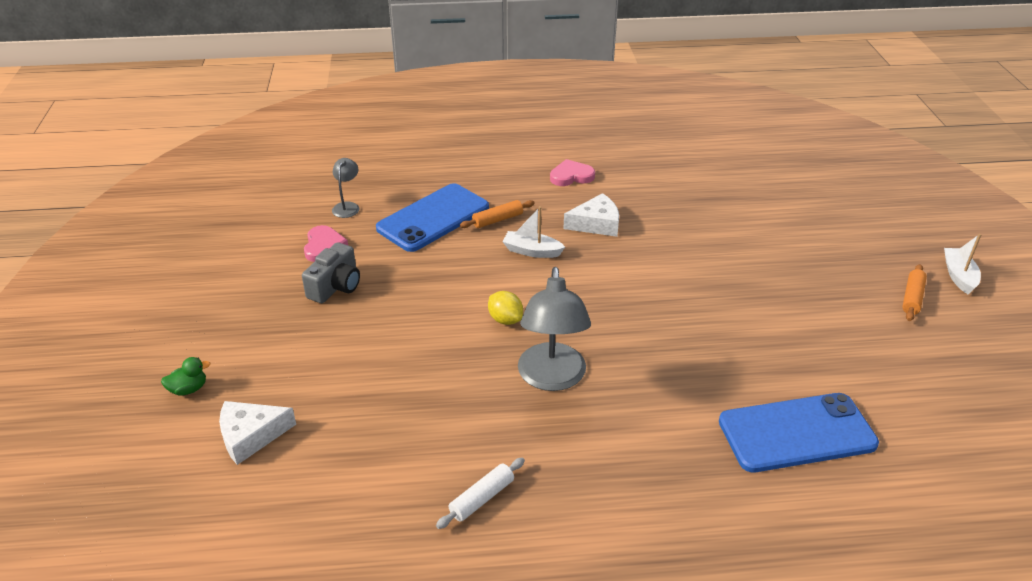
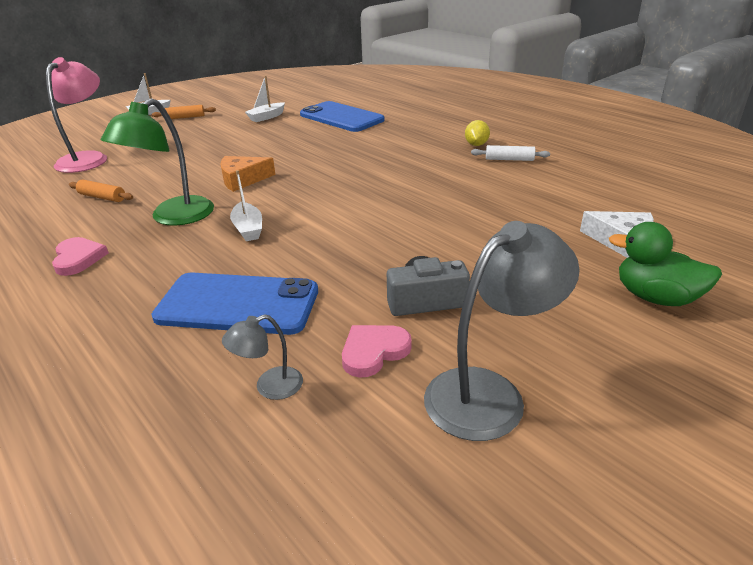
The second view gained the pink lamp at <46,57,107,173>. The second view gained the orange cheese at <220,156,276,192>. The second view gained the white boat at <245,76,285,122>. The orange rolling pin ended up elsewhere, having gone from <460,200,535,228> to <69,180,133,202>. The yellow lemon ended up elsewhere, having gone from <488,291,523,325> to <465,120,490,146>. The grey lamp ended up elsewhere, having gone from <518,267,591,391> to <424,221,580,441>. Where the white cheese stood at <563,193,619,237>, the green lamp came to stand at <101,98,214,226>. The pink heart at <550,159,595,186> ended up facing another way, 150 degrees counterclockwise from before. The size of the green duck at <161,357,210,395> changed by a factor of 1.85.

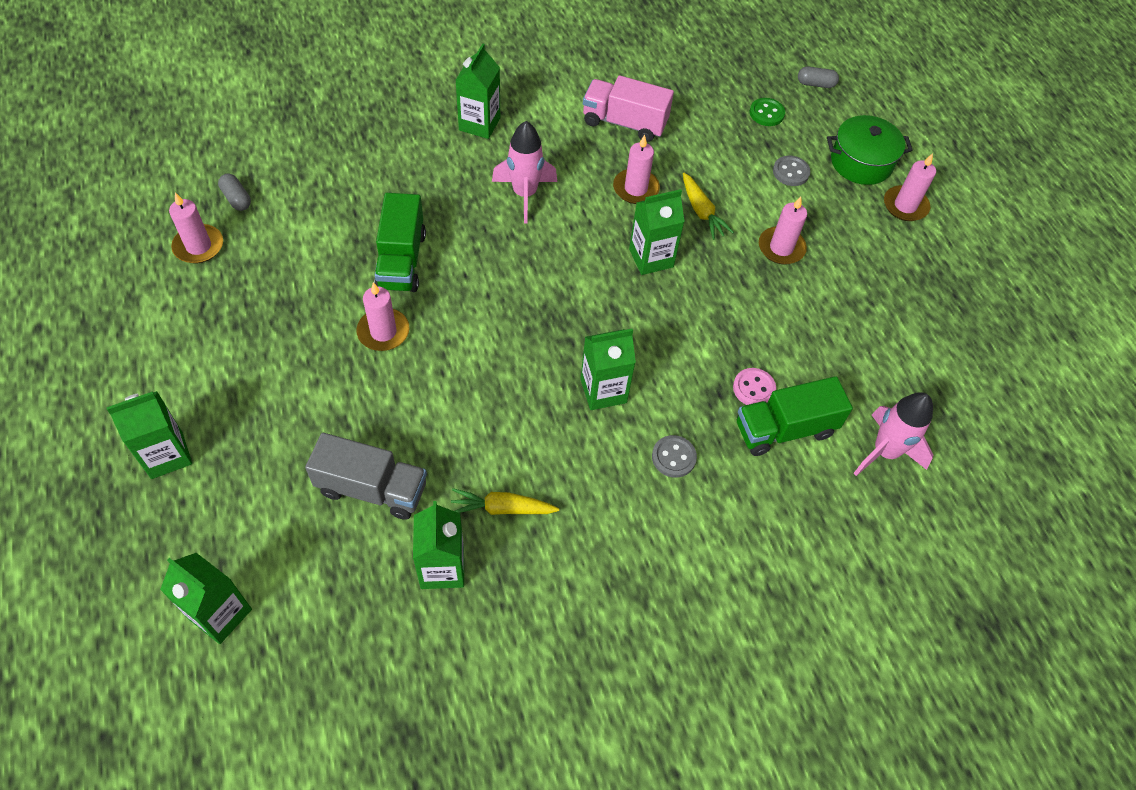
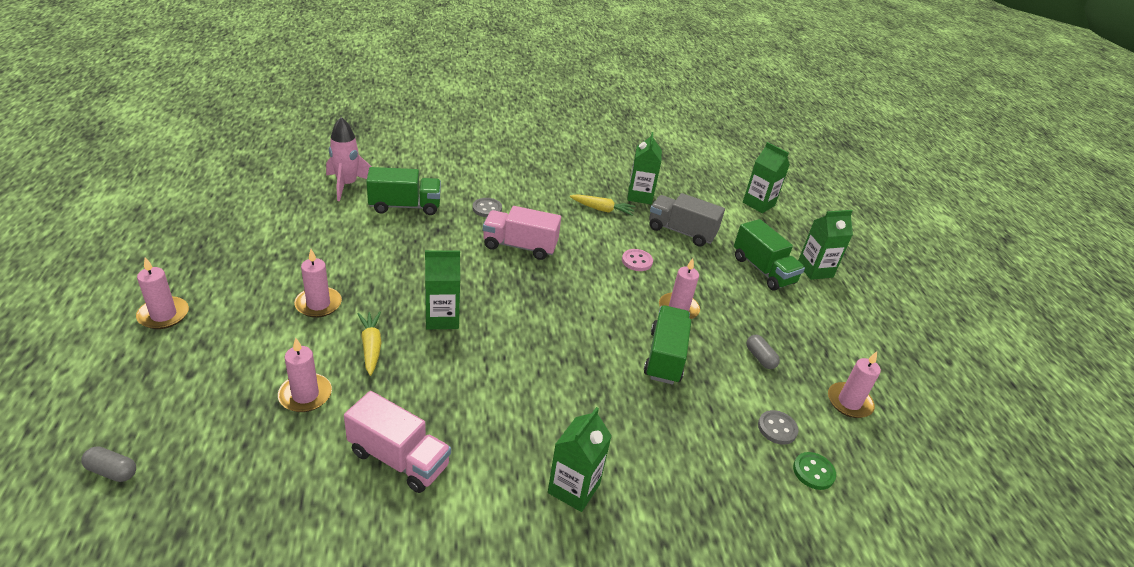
The second view lost the pink rocket at <492,121,557,223>. The second view lost the green pot at <827,115,913,185>. The second view gained the green truck at <734,219,805,291>. The grey capsule ended up elsewhere, having gone from <218,174,251,211> to <746,335,780,369>. The pink candle ended up elsewhere, having gone from <613,135,660,204> to <278,338,332,412>. The pink button ended up elsewhere, having gone from <733,368,776,405> to <622,249,653,271>. The green button ended up elsewhere, having gone from <750,98,785,126> to <793,452,836,490>. The grey button ended up elsewhere, having gone from <773,156,810,186> to <758,410,799,445>. Where the green carton stood at <580,329,636,410>, the pink truck came to stand at <483,206,561,260>.

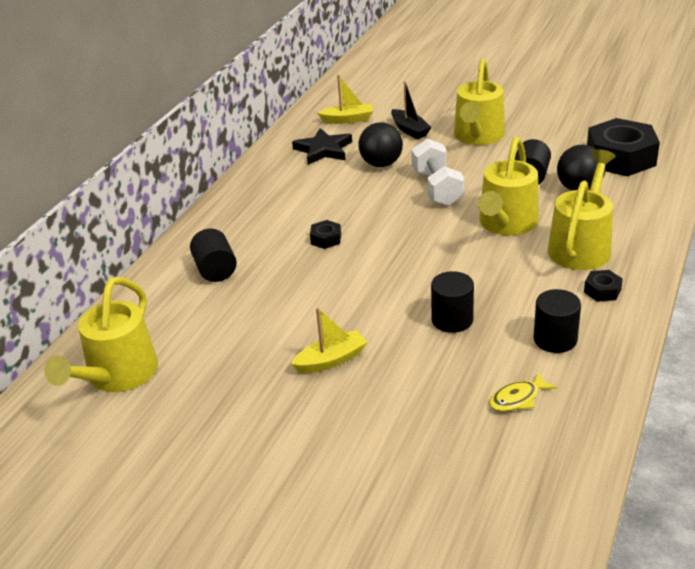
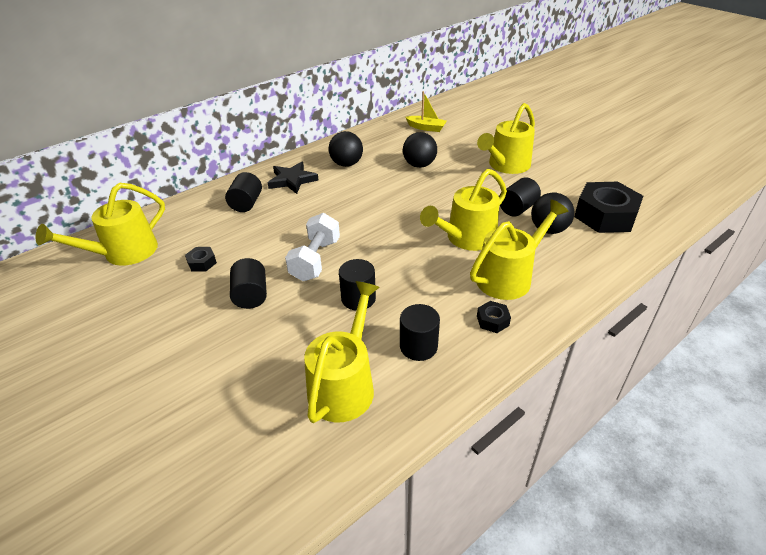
The second view lost the black boat at <391,81,432,139>. The second view gained the black ball at <329,131,363,167>. The black star ended up elsewhere, having gone from <292,128,352,165> to <268,162,319,194>. The black nut ended up elsewhere, having gone from <310,220,341,249> to <185,247,217,271>. The white dumbbell ended up elsewhere, having gone from <411,139,464,206> to <285,213,340,281>. Where the yellow boat stood at <291,308,368,373>, the black cylinder came to stand at <230,258,267,309>. Where the yellow fish stood at <489,372,557,412>, the yellow watering can came to stand at <304,281,380,423>.

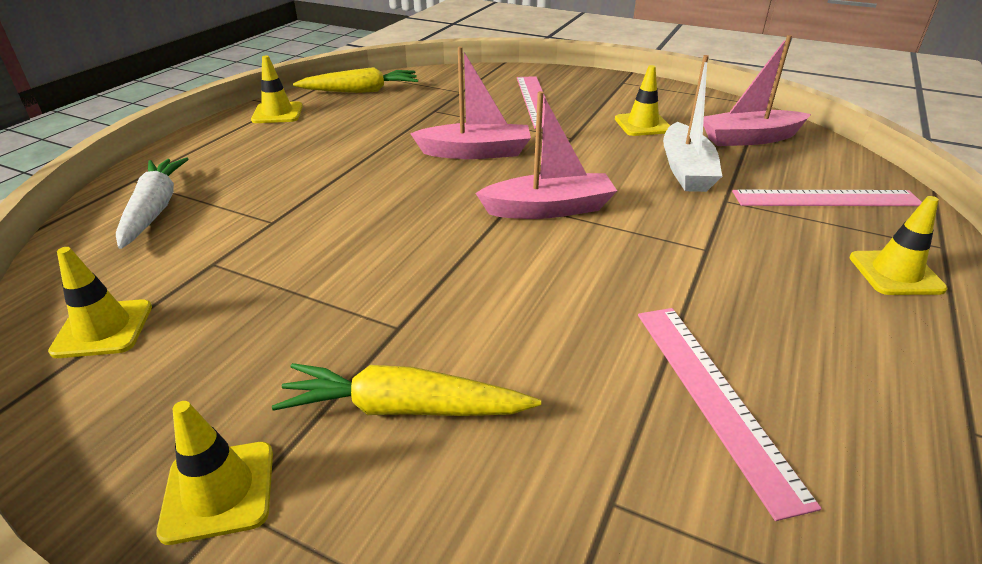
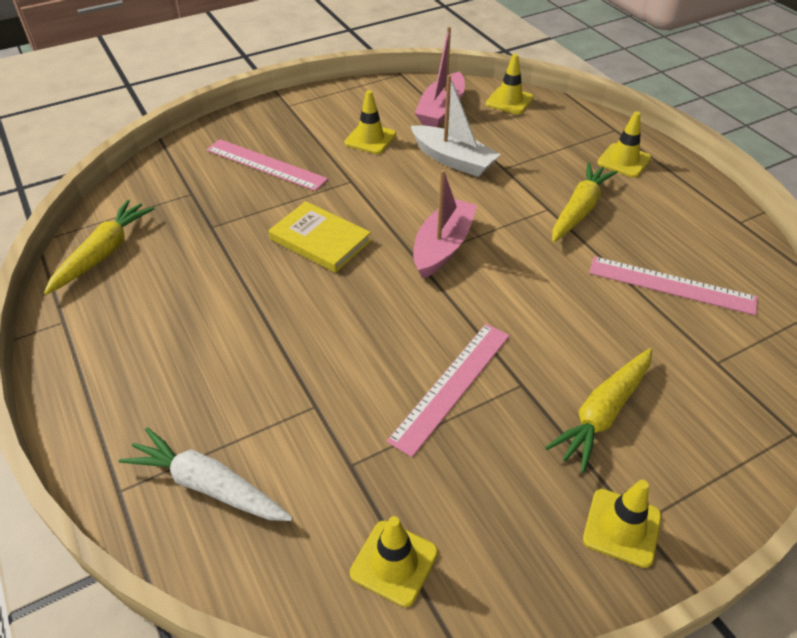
The second view gained the yellow carrot at <552,162,618,242>. The yellow traffic cone ended up elsewhere, having gone from <251,55,303,123> to <486,54,534,114>. The pink ruler ended up elsewhere, having gone from <732,190,922,206> to <387,324,510,457>. Where the pink boat stood at <410,46,531,159>, the yellow book came to stand at <269,201,371,273>.

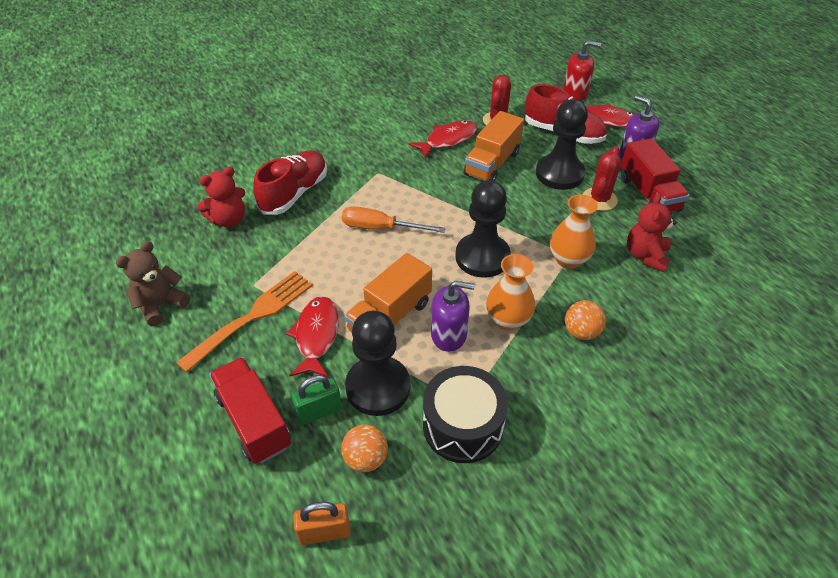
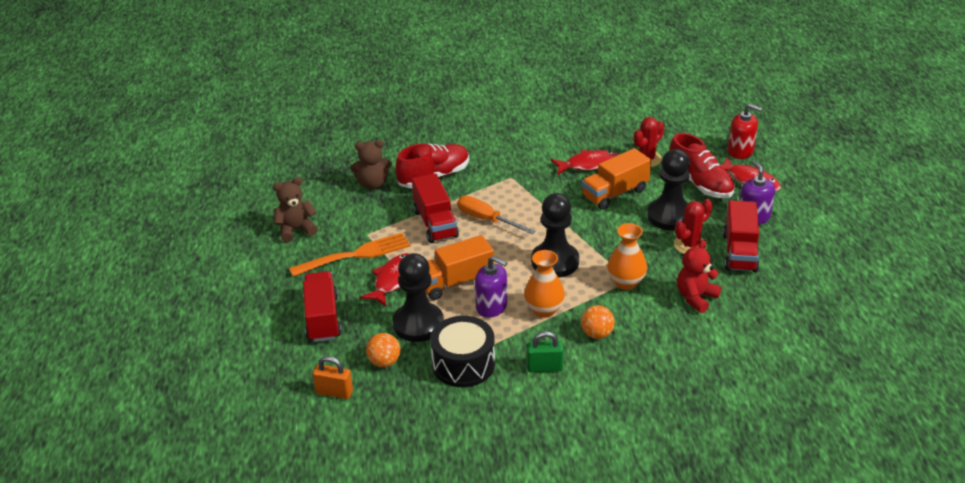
The second view gained the red truck at <412,173,459,243>. The green padlock ended up elsewhere, having gone from <291,375,342,425> to <527,331,564,372>. What was the red teddy bear at <197,167,245,228> turned into the brown teddy bear at <350,140,392,189>.

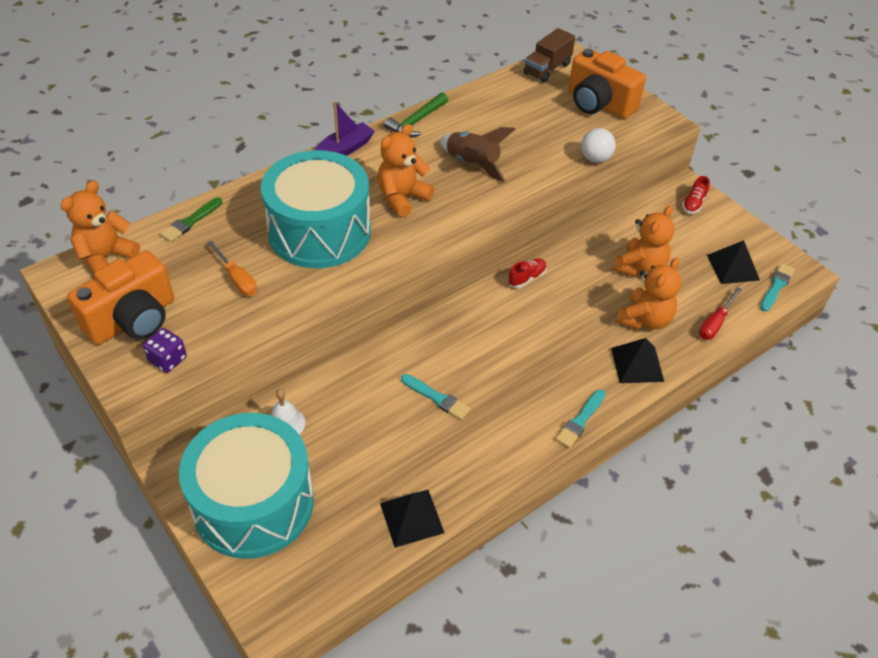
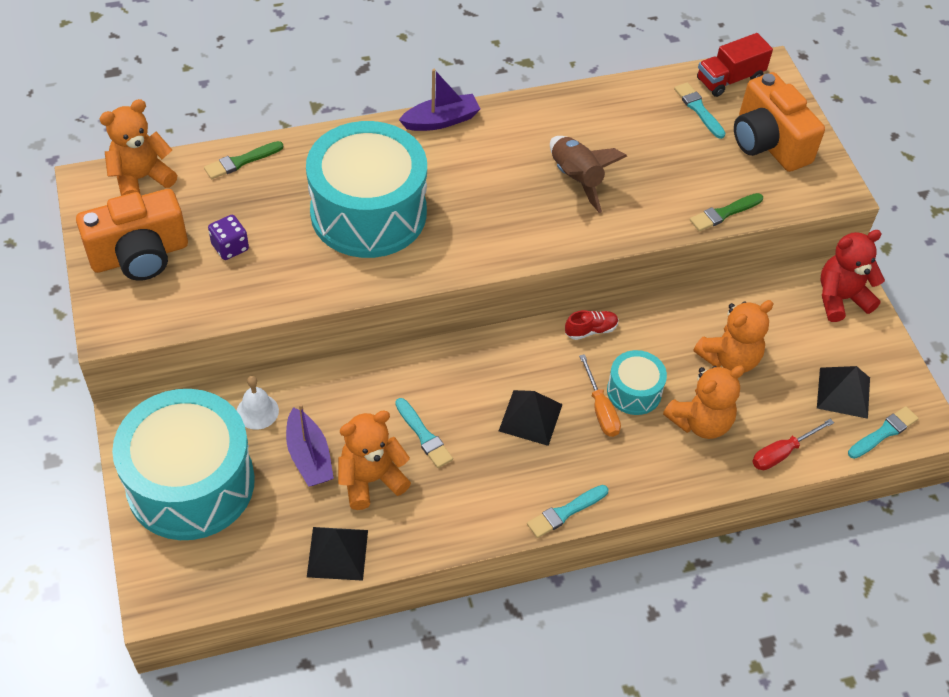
The second view lost the green hammer at <384,92,448,137>. The second view gained the purple boat at <286,404,334,487>. The second view gained the turquoise drum at <607,350,667,415>. The second view gained the turquoise brush at <674,82,726,139>. The purple dice ended up elsewhere, having gone from <143,328,187,373> to <208,215,249,260>. The orange screwdriver ended up elsewhere, having gone from <207,240,257,296> to <579,354,621,437>. The orange teddy bear ended up elsewhere, having gone from <378,124,434,217> to <338,410,411,510>. The black pyramid ended up elsewhere, having gone from <611,338,664,383> to <499,390,563,446>. Where the white ball stood at <581,128,616,163>, the green brush came to stand at <690,193,763,231>. Where the red shoe stood at <682,176,710,214>, the red teddy bear came to stand at <820,230,885,322>. What was the brown truck at <524,28,575,83> turned into the red truck at <697,33,773,97>.

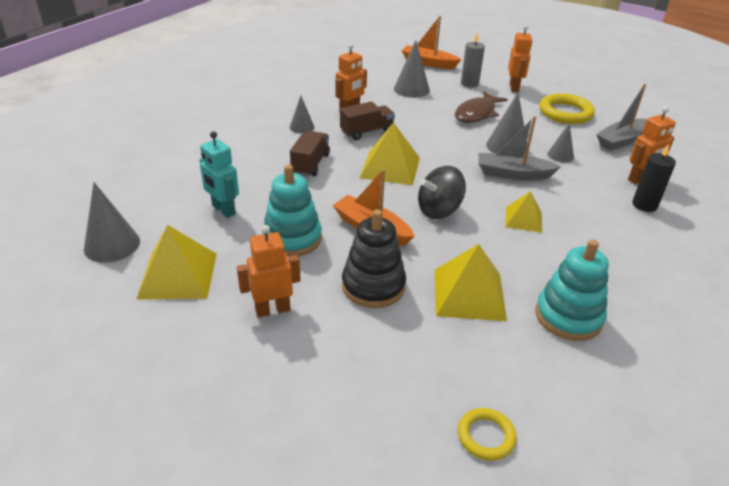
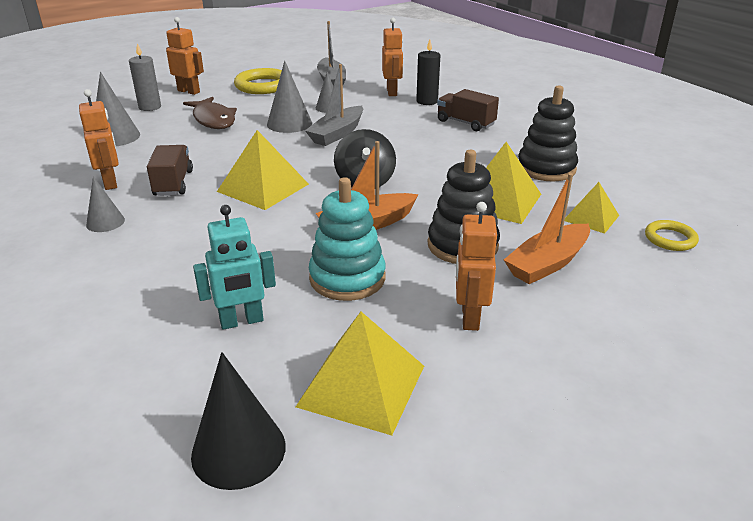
The brown truck ended up elsewhere, having gone from <290,131,330,177> to <437,89,499,131>. The orange boat ended up elsewhere, having gone from <401,16,462,69> to <504,173,590,284>. The yellow pyramid ended up elsewhere, having gone from <505,191,542,233> to <565,182,619,234>. What was the grey cone at <84,182,140,263> turned into the black cone at <191,352,286,490>. What was the turquoise stacking toy at <536,239,609,341> turned into the black stacking toy at <518,86,578,181>.

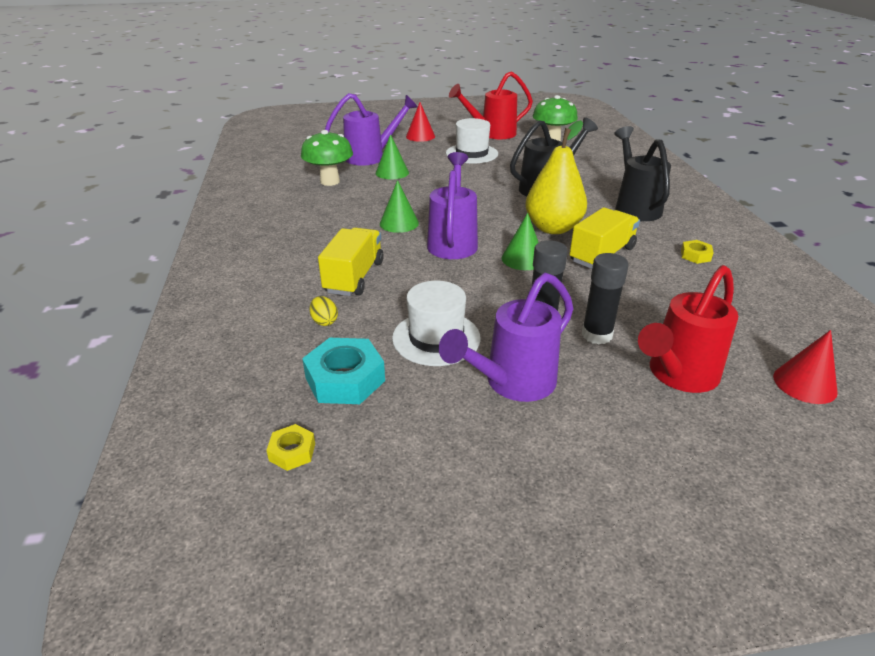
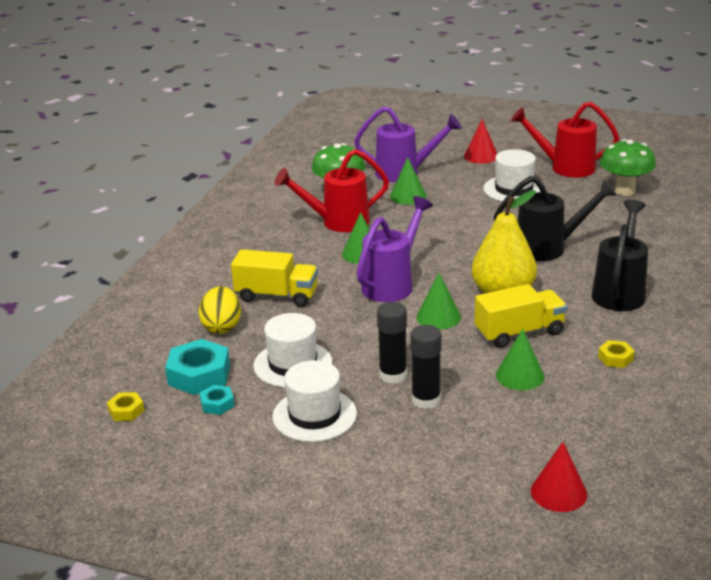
The second view gained the turquoise nut at <200,385,234,415>. The second view gained the green cone at <496,329,545,390>. The red watering can ended up elsewhere, having gone from <638,265,738,393> to <274,149,389,232>. Where the purple watering can stood at <439,273,574,402>, the white hat came to stand at <272,360,357,442>. The yellow truck at <318,228,384,296> ended up facing another way, 60 degrees clockwise from before. The size of the yellow egg at <310,296,338,326> changed by a factor of 1.79.

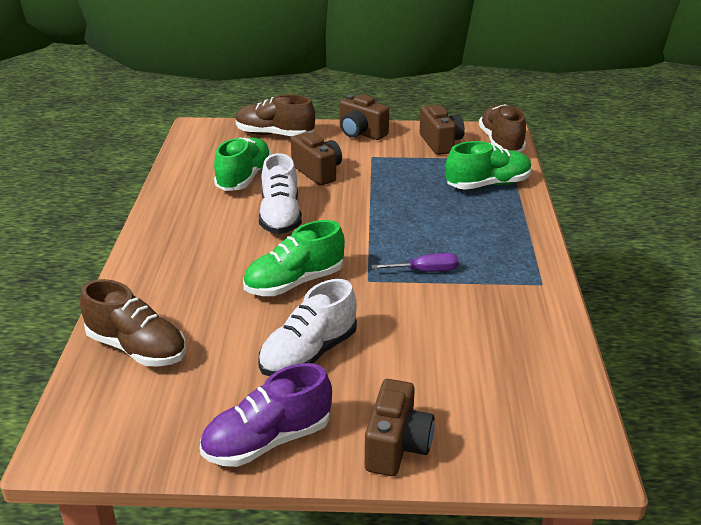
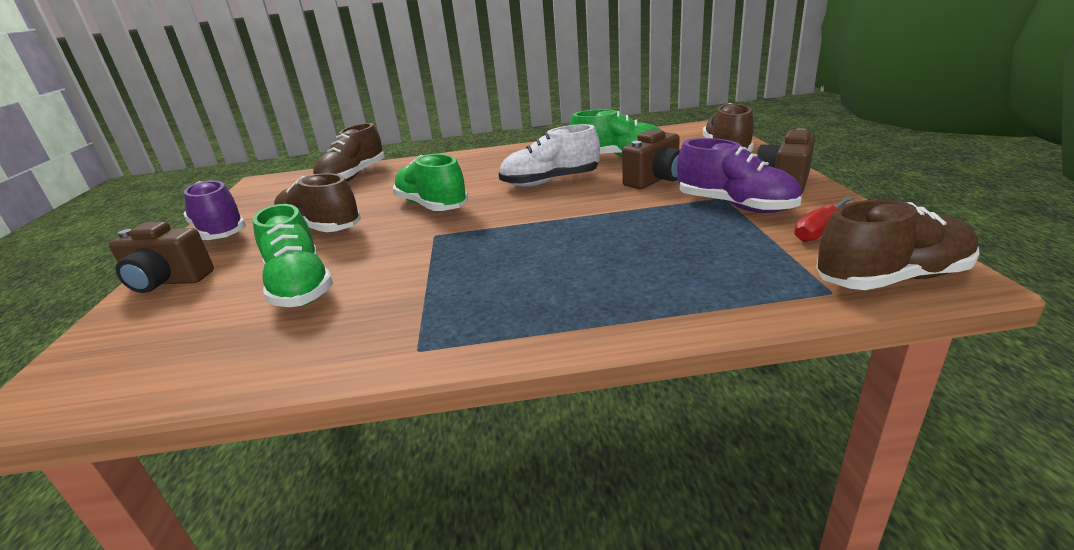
The second view lost the purple screwdriver at <372,253,459,272>. The second view gained the purple shoe at <677,138,802,213>. The green shoe ended up elsewhere, having gone from <446,141,532,190> to <253,204,333,307>. Where the brown camera stood at <420,105,465,155>, the red screwdriver came to stand at <794,196,854,242>. What was the white shoe at <258,279,357,376> turned into the brown shoe at <274,173,361,232>.

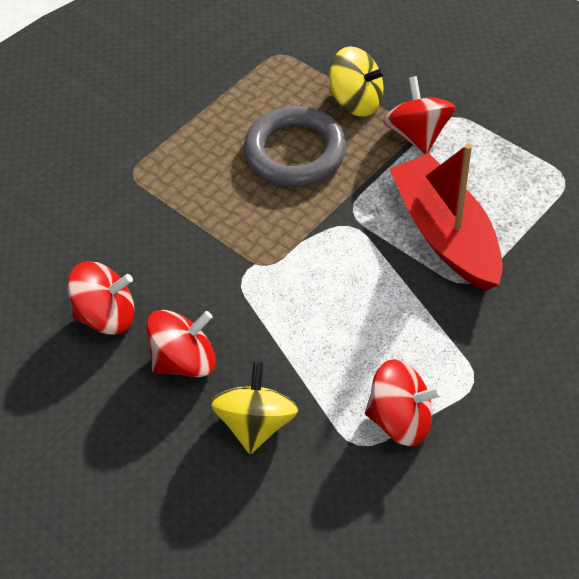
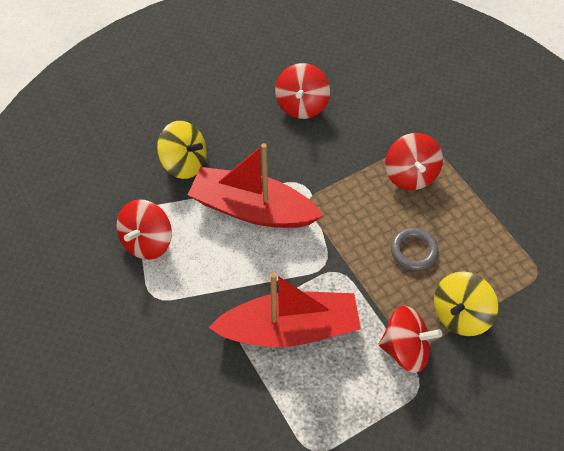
The second view gained the red boat at <188,143,324,228>. The red spinning top ended up elsewhere, having gone from <146,310,216,377> to <385,133,443,190>. The size of the grey ring at <244,106,347,187> changed by a factor of 0.55.

